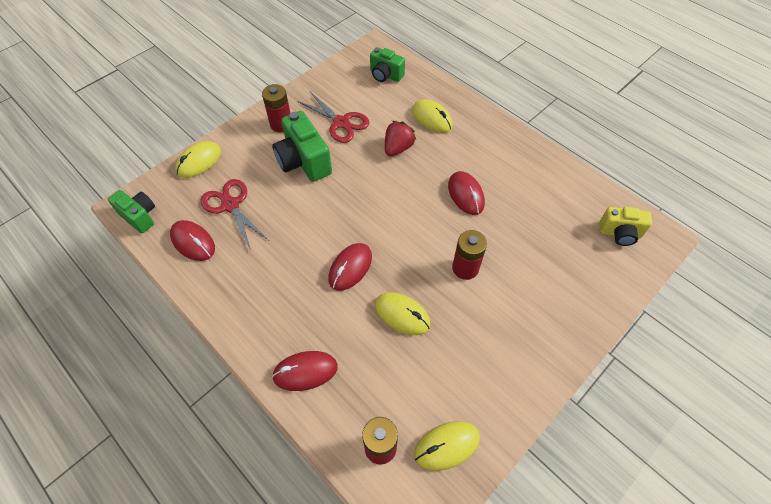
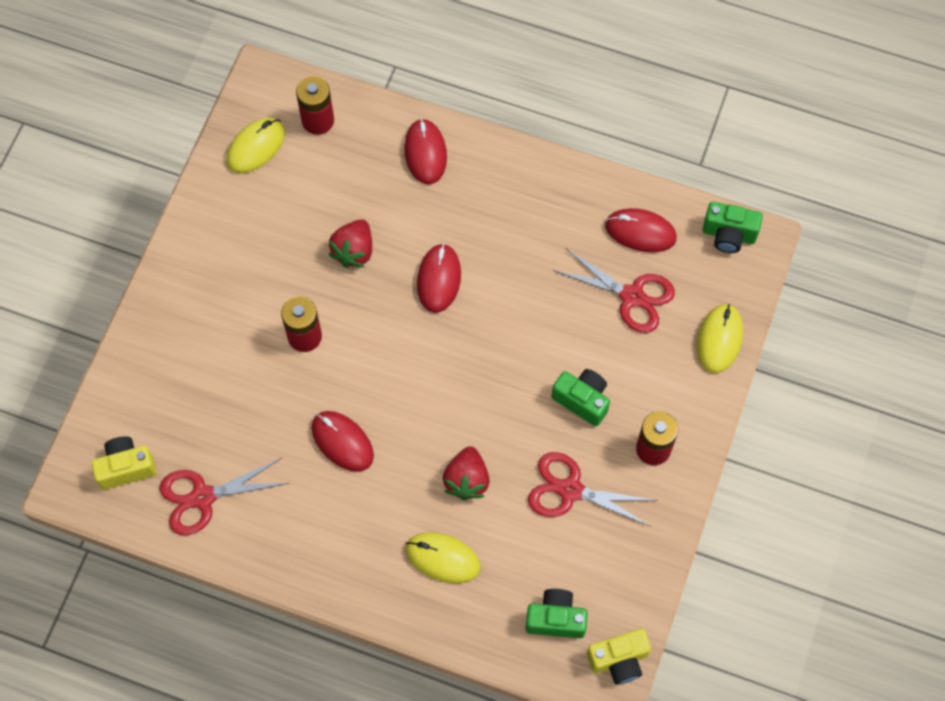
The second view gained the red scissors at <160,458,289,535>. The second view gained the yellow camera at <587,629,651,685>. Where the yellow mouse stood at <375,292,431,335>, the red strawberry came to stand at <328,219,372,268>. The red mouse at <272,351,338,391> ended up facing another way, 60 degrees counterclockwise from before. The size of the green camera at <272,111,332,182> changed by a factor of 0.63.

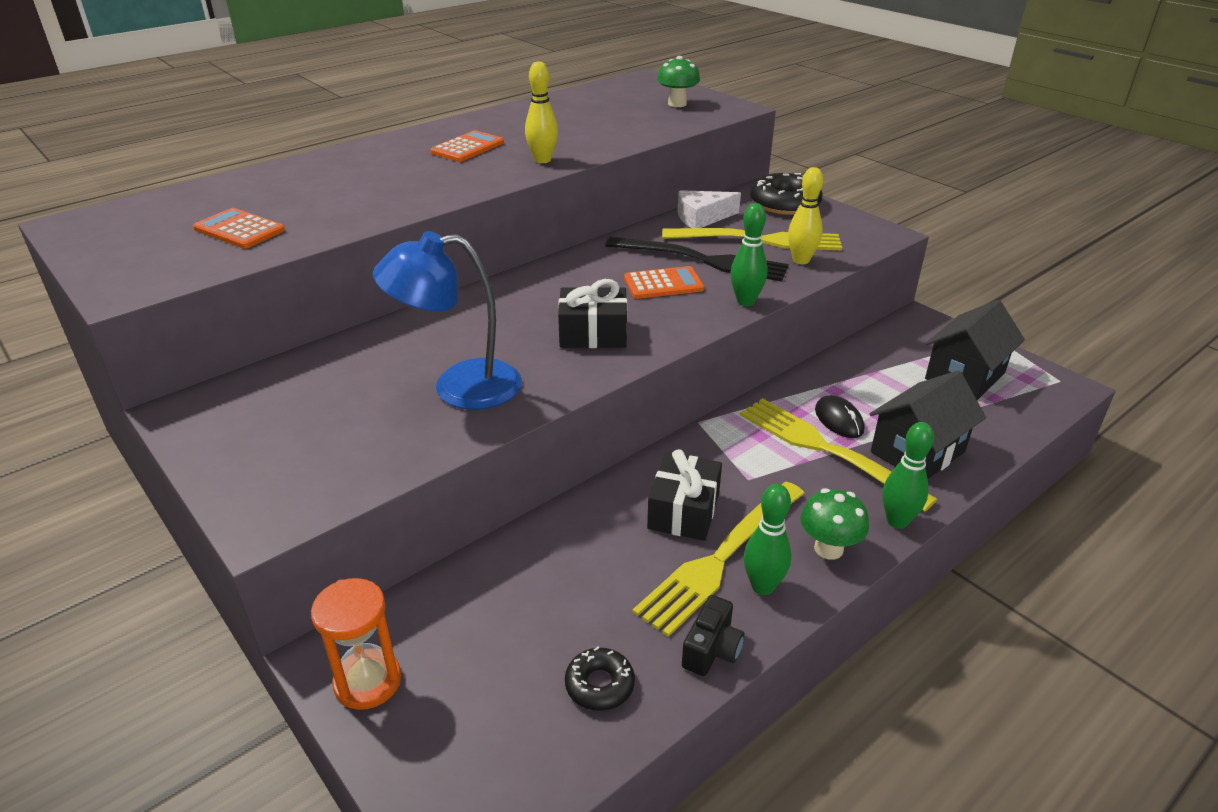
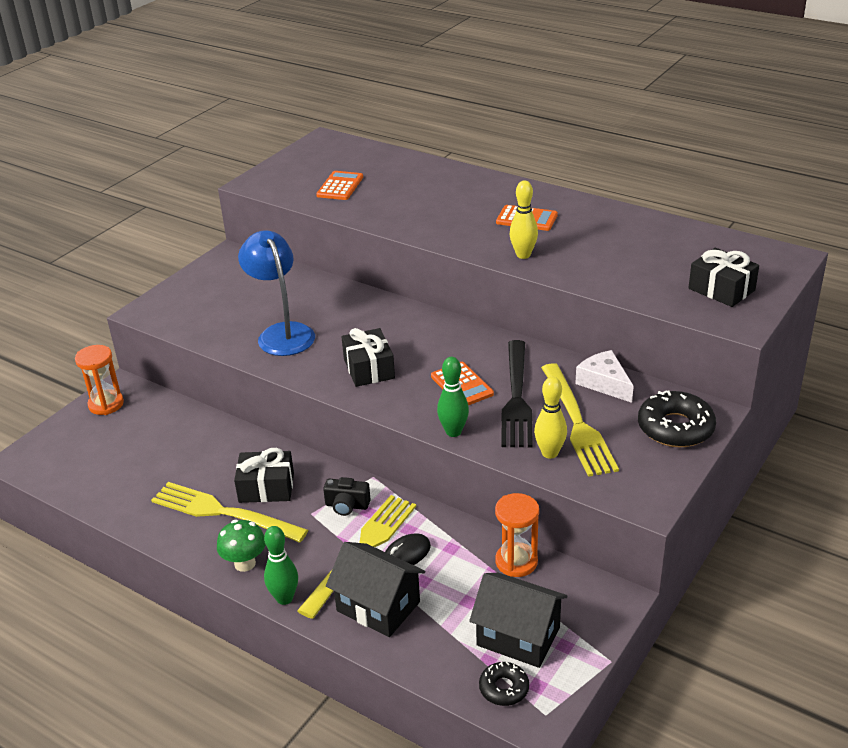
The second view lost the green bowling pin at <744,484,791,595>. The second view gained the orange hourglass at <495,493,539,577>. The black donut ended up elsewhere, having gone from <565,647,635,711> to <479,662,529,706>. The black camera ended up elsewhere, having gone from <682,595,744,676> to <323,477,371,516>. Where the green mushroom stood at <657,56,700,107>, the black gift came to stand at <689,248,759,307>.

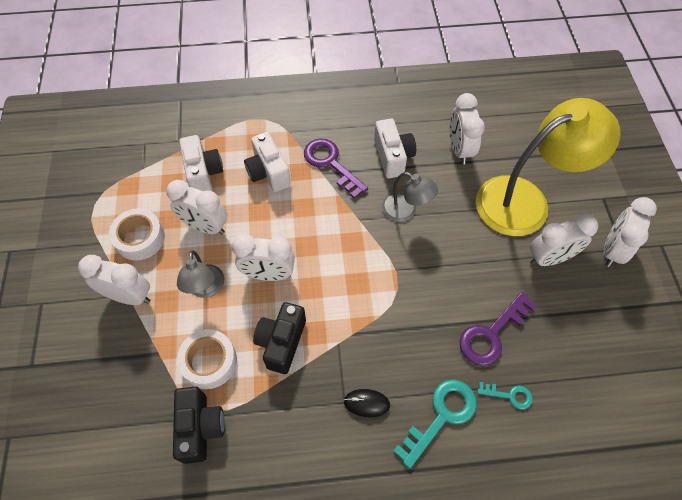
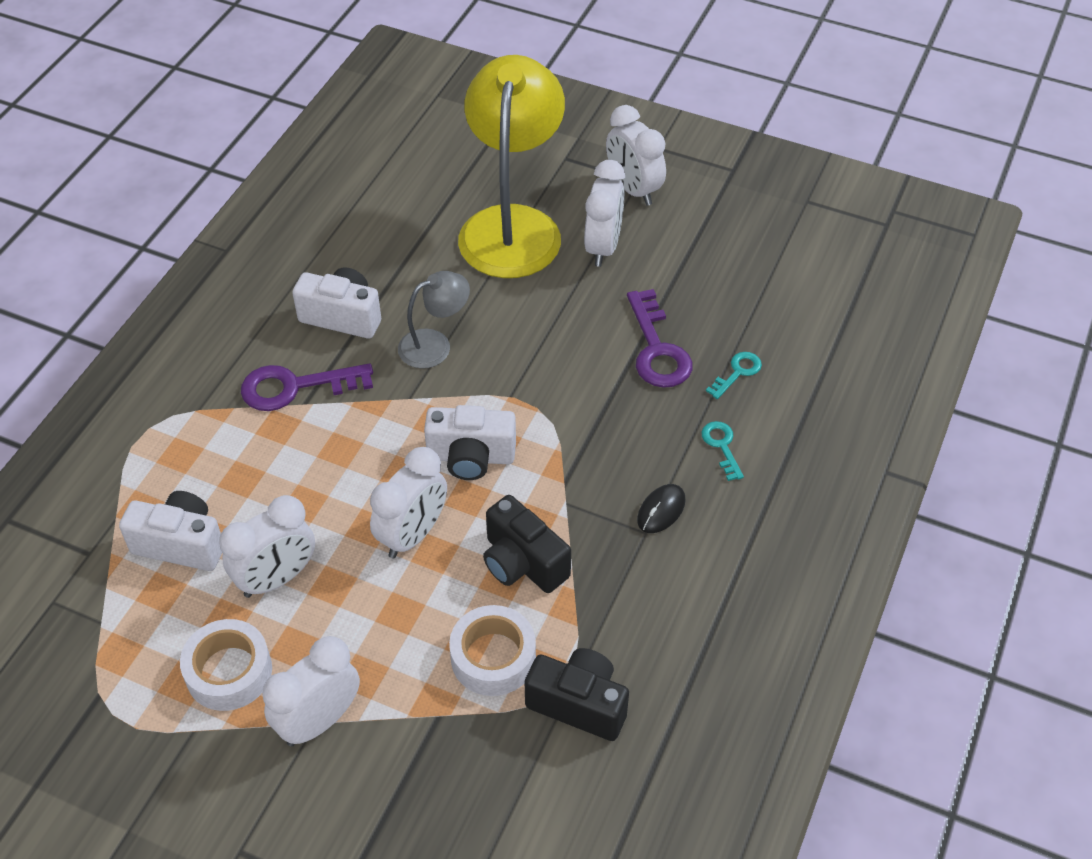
The second view lost the grey lamp at <177,250,224,298>. The second view lost the white clock at <450,93,485,165>. The white camera ended up elsewhere, having gone from <244,132,291,192> to <424,405,516,480>. The size of the turquoise key at <394,379,477,469> changed by a factor of 0.54.

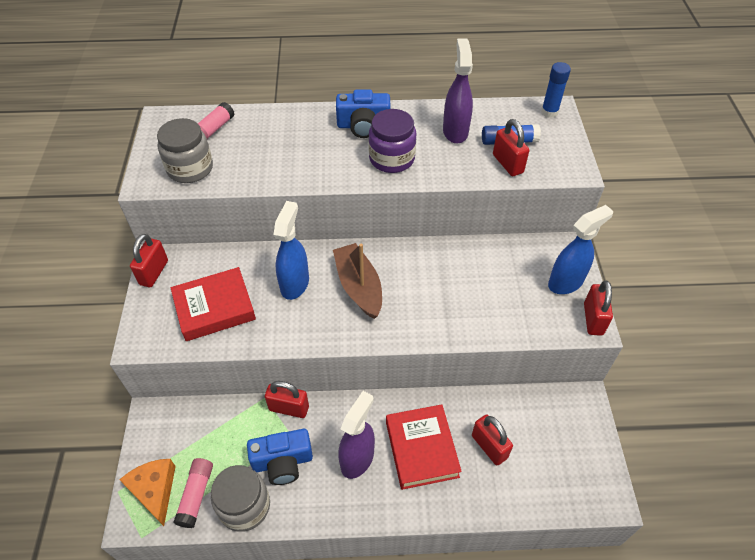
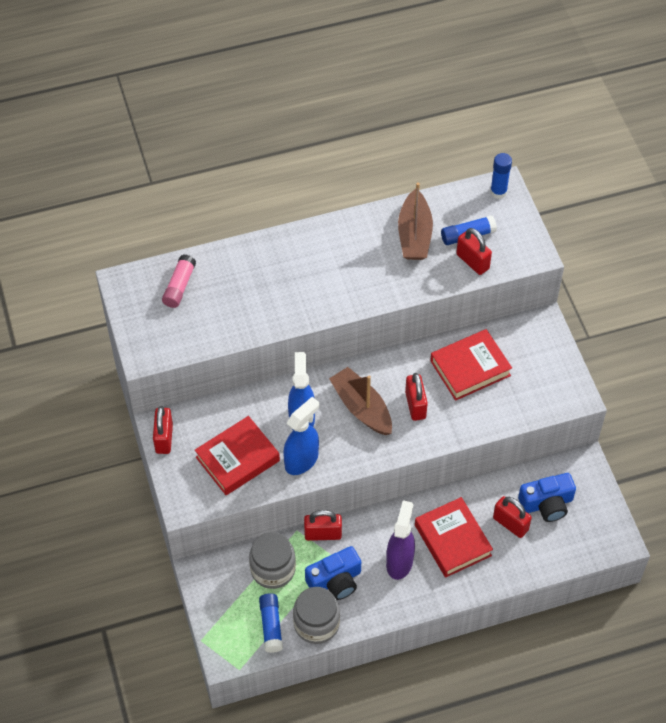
The second view lost the orange cheese at <119,459,176,526>. The second view lost the purple jar at <368,109,416,173>. The second view gained the red book at <430,329,512,401>. The grey jar ended up elsewhere, having gone from <157,118,213,183> to <249,532,296,589>. The blue camera ended up elsewhere, having gone from <336,89,391,138> to <518,473,576,522>. The blue spray bottle ended up elsewhere, having gone from <548,205,613,294> to <283,397,319,475>. The red padlock ended up elsewhere, having gone from <584,281,613,336> to <405,373,428,421>. Where the purple spray bottle stood at <443,38,473,144>, the brown boat came to stand at <398,182,433,260>. What was the pink glue stick at <173,458,213,528> turned into the blue glue stick at <259,593,283,653>.

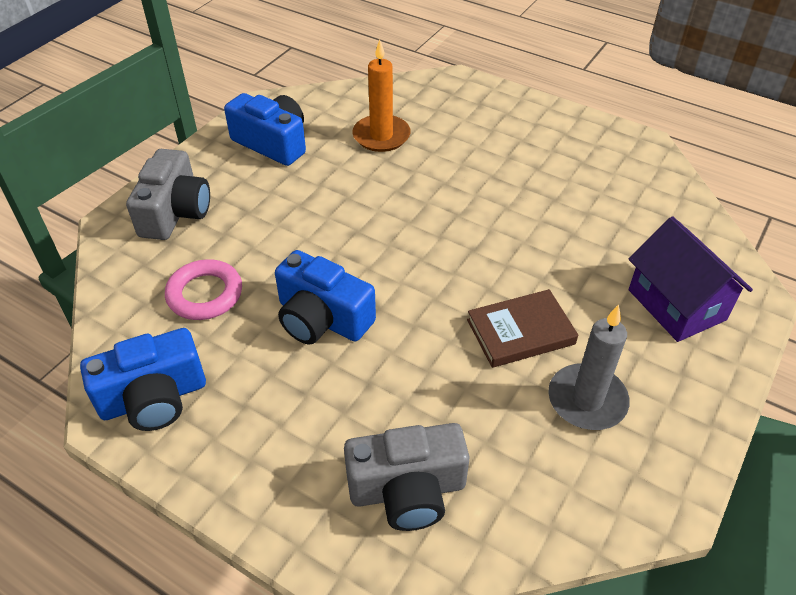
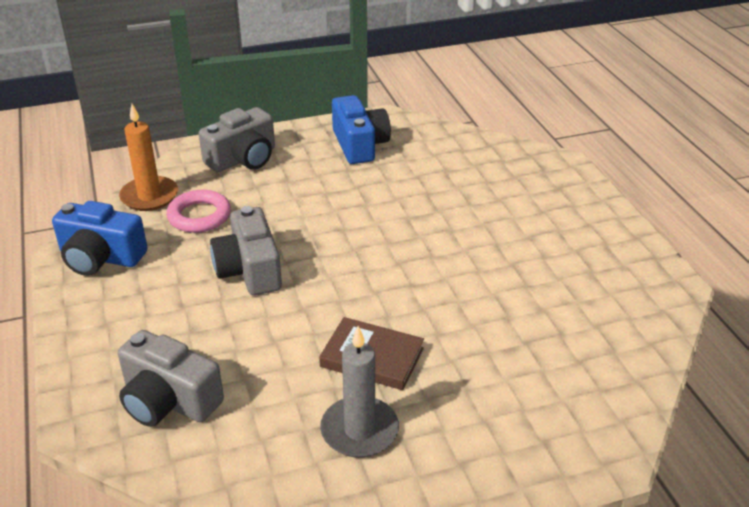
The second view lost the purple house at <629,216,753,342>. The orange candle ended up elsewhere, having gone from <352,40,411,152> to <119,104,178,211>. What was the blue camera at <275,250,376,345> turned into the grey camera at <210,206,282,295>.

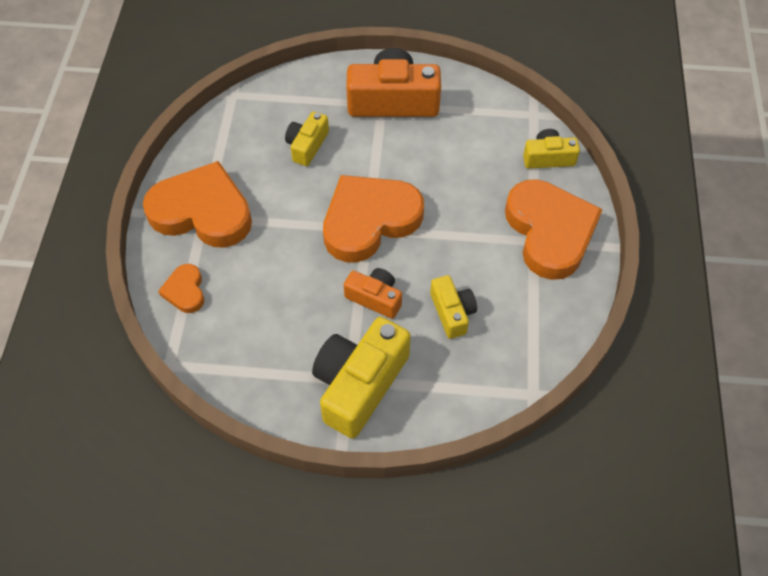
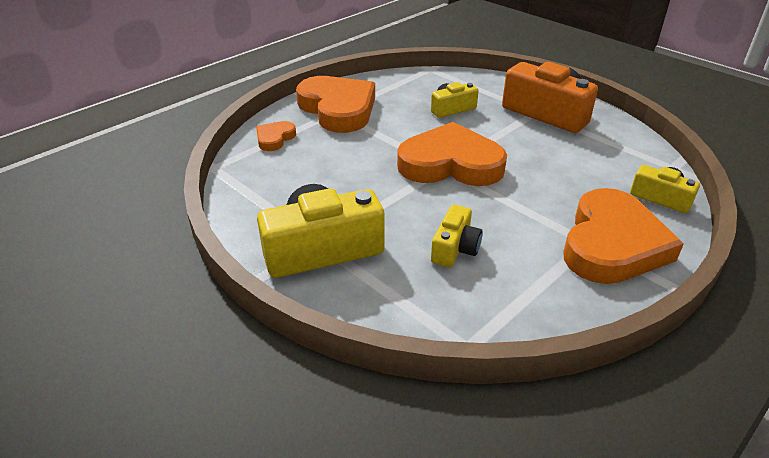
The second view lost the orange camera at <344,268,402,319>.

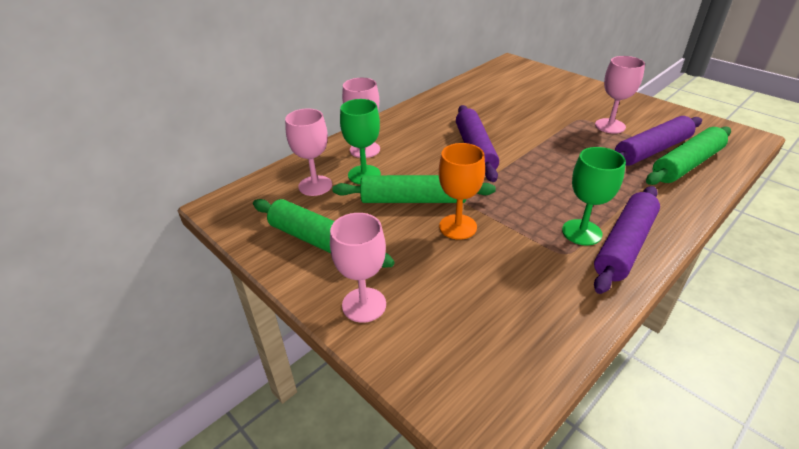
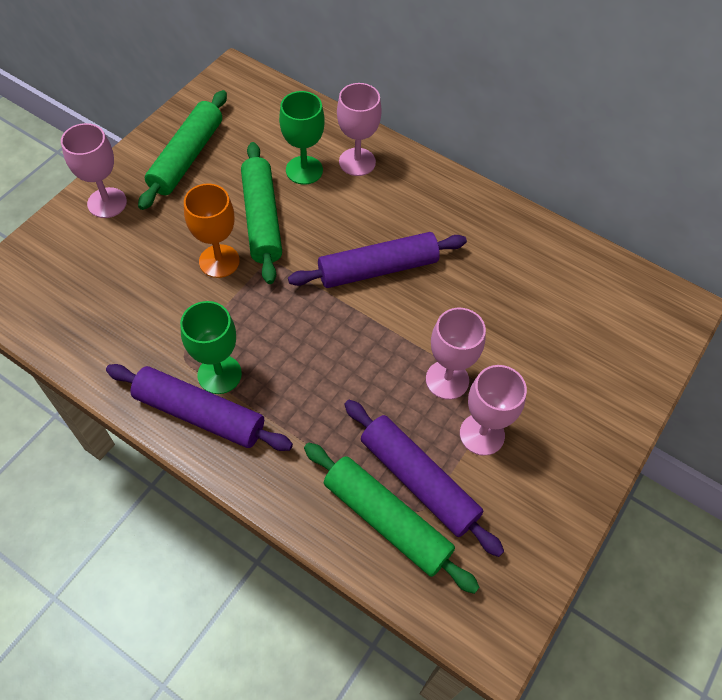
The pink goblet ended up elsewhere, having gone from <285,108,332,196> to <426,308,486,400>.

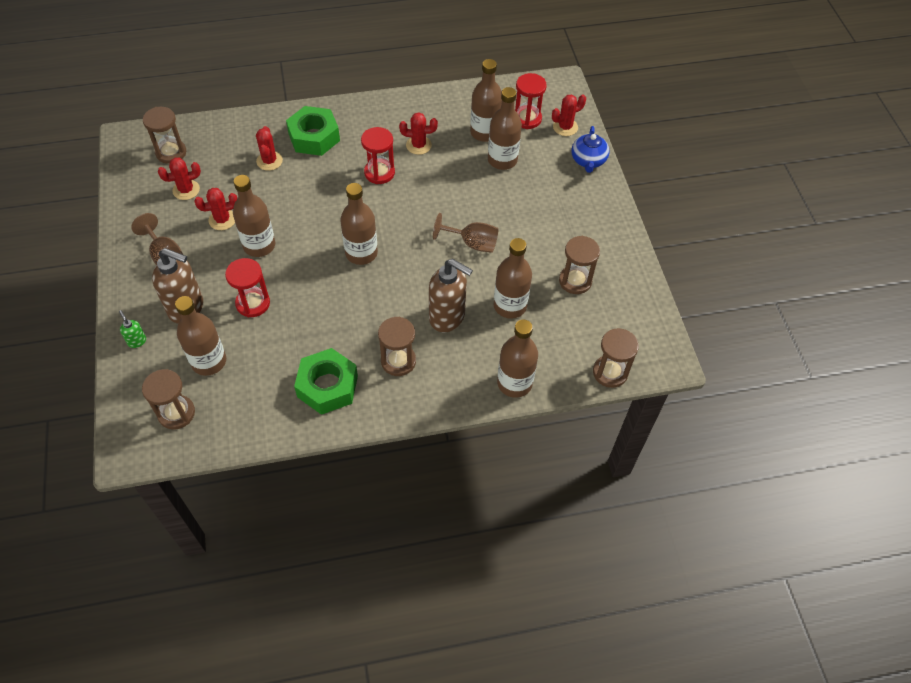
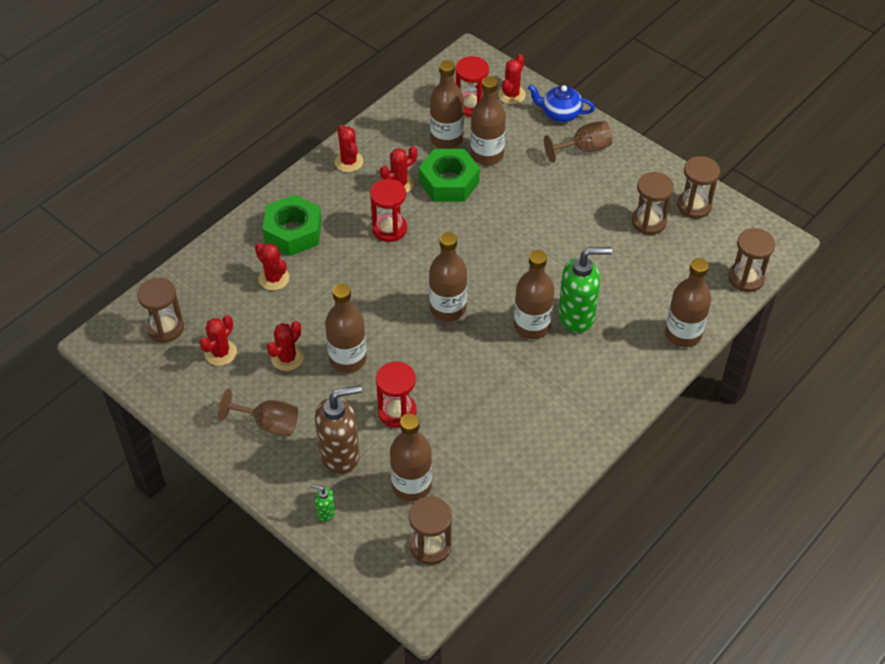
The second view gained the red cactus at <335,125,363,172>. The green nut ended up elsewhere, having gone from <294,348,358,415> to <419,149,480,202>. The brown hourglass ended up elsewhere, having gone from <378,317,416,376> to <677,156,720,219>. The brown goblet ended up elsewhere, having gone from <433,213,499,253> to <544,121,612,163>. The brown bottle ended up elsewhere, having gone from <494,238,532,319> to <514,250,554,339>. What was the brown soap dispenser at <429,259,473,332> turned into the green soap dispenser at <558,247,612,333>. The blue teapot at <571,126,610,173> ended up facing another way, 135 degrees clockwise from before.

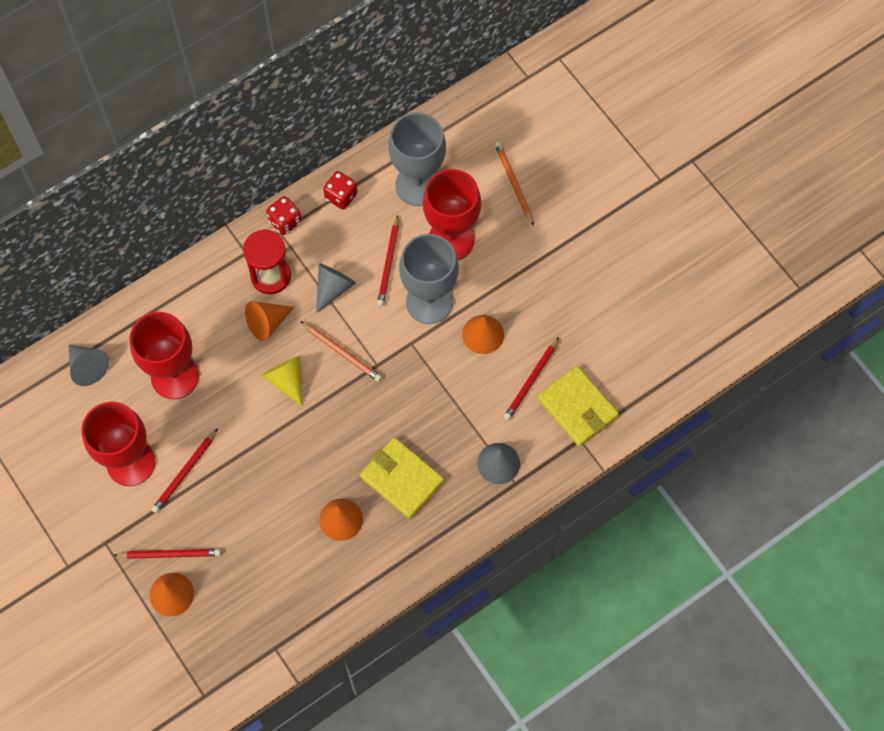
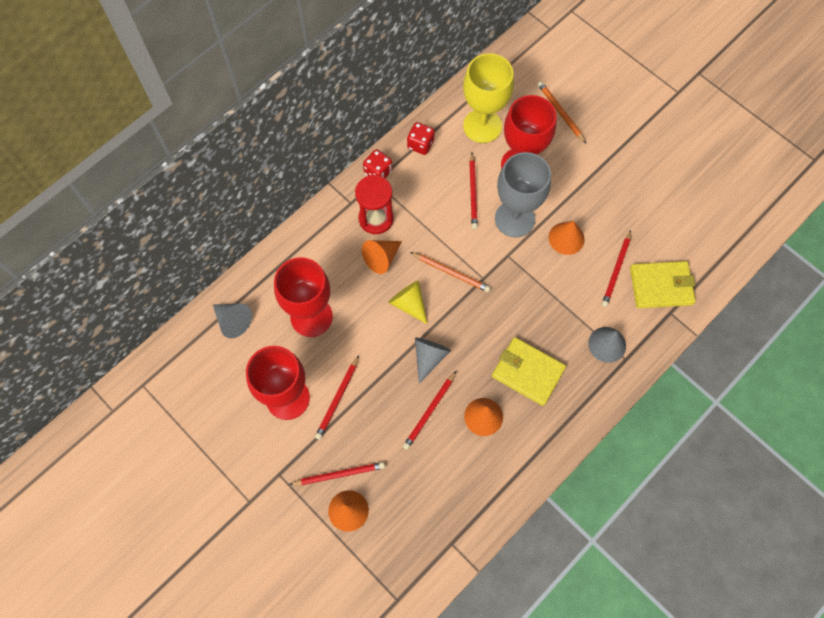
The second view gained the red pencil at <403,371,456,450>. The grey cone ended up elsewhere, having gone from <316,263,356,313> to <415,338,451,383>. What was the grey goblet at <388,112,446,206> turned into the yellow goblet at <463,53,514,143>. The yellow wallet at <537,366,619,447> ended up facing another way, 45 degrees counterclockwise from before.

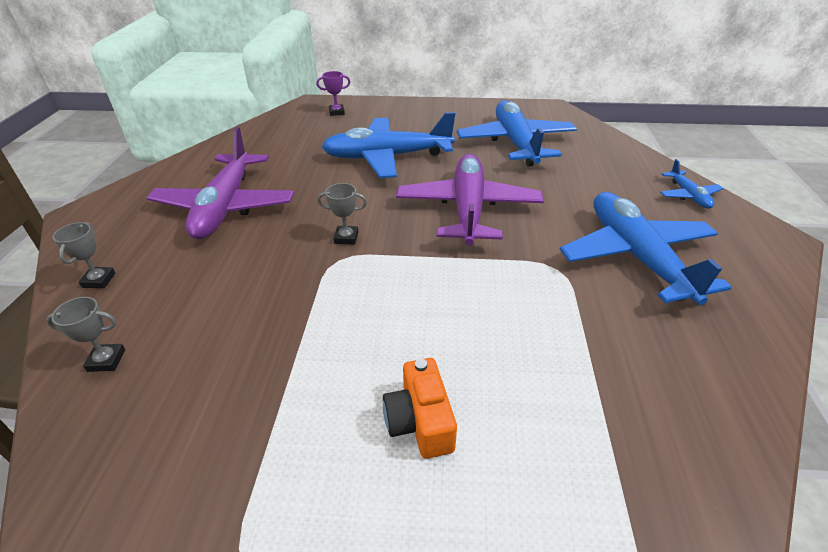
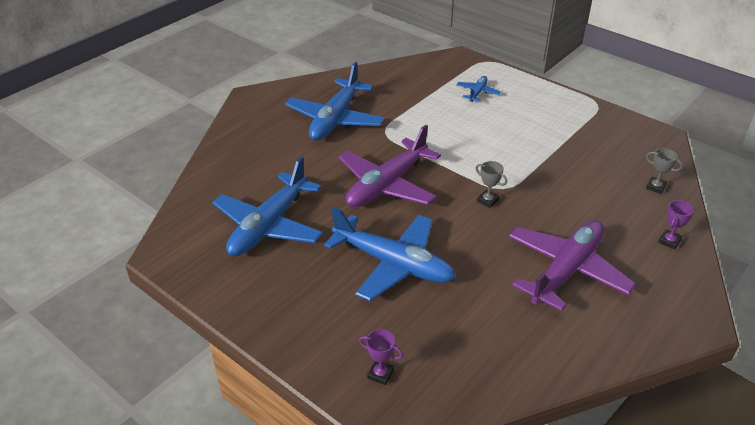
The second view lost the orange camera at <383,358,457,459>. The blue plane ended up elsewhere, having gone from <660,159,723,209> to <456,76,501,102>. What was the grey trophy at <53,222,116,288> turned into the purple trophy at <658,200,694,250>.

